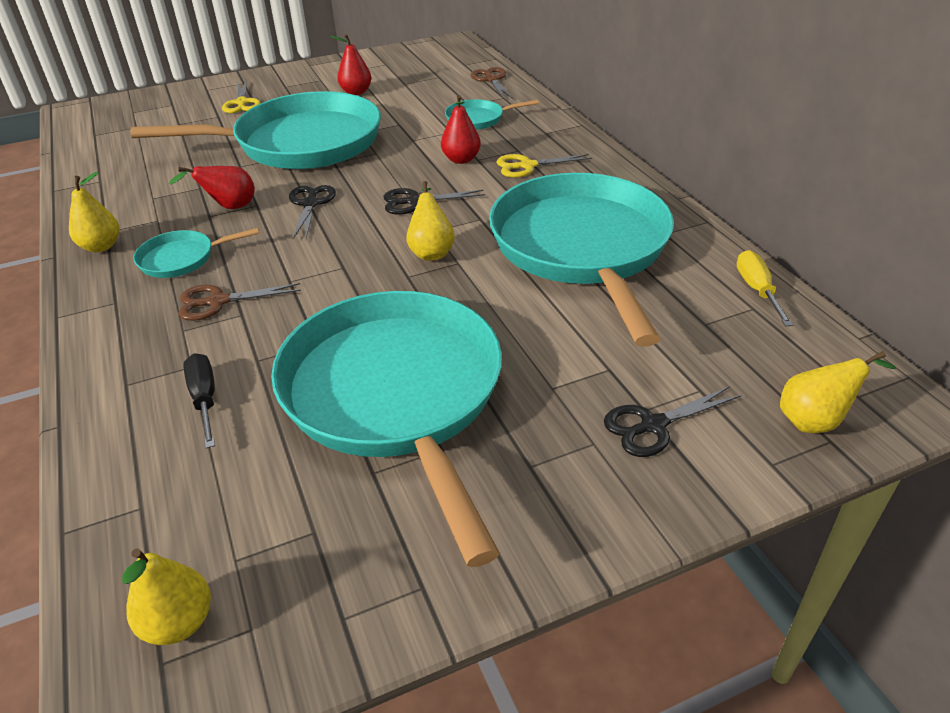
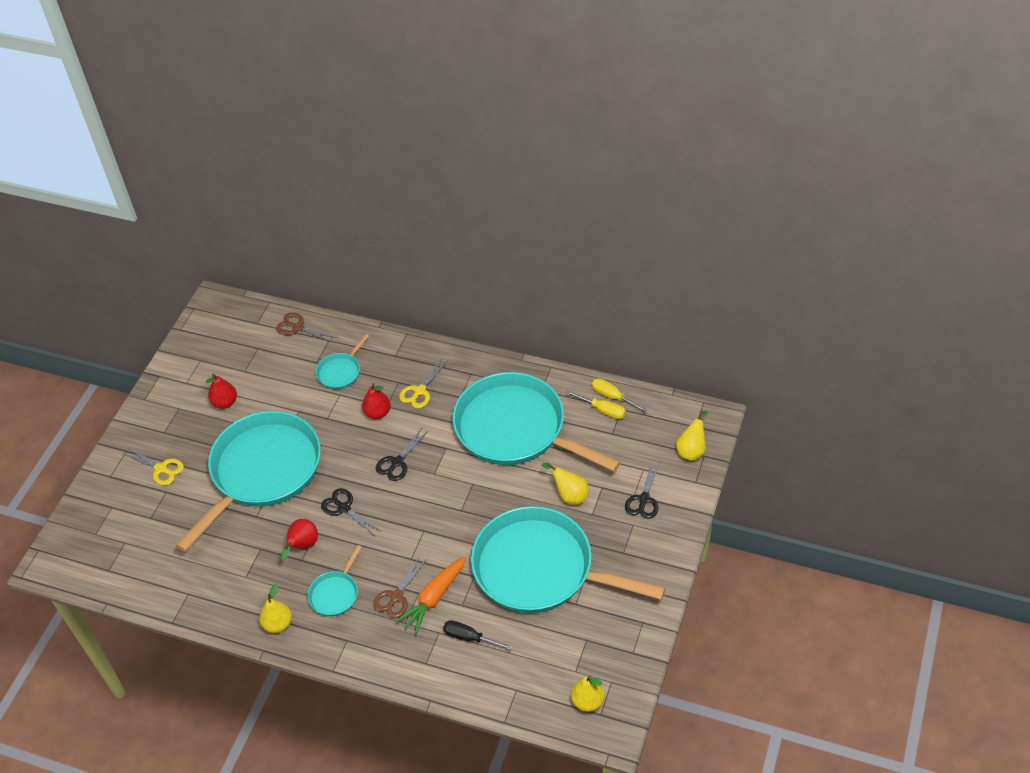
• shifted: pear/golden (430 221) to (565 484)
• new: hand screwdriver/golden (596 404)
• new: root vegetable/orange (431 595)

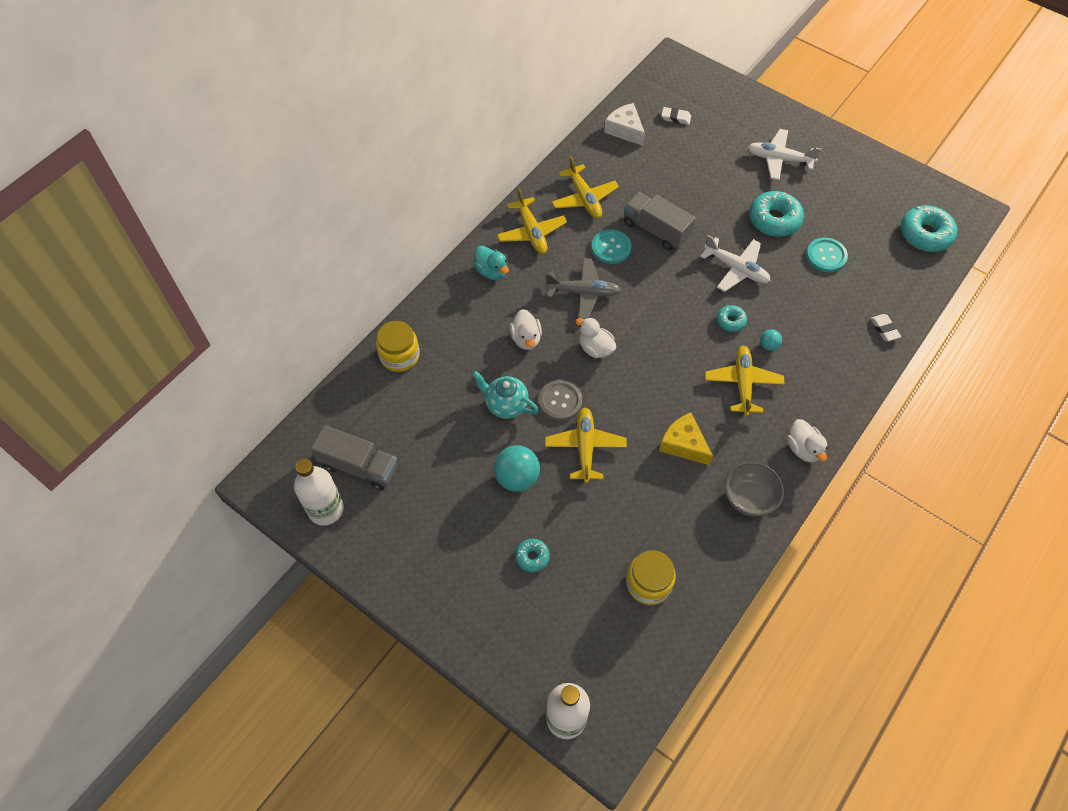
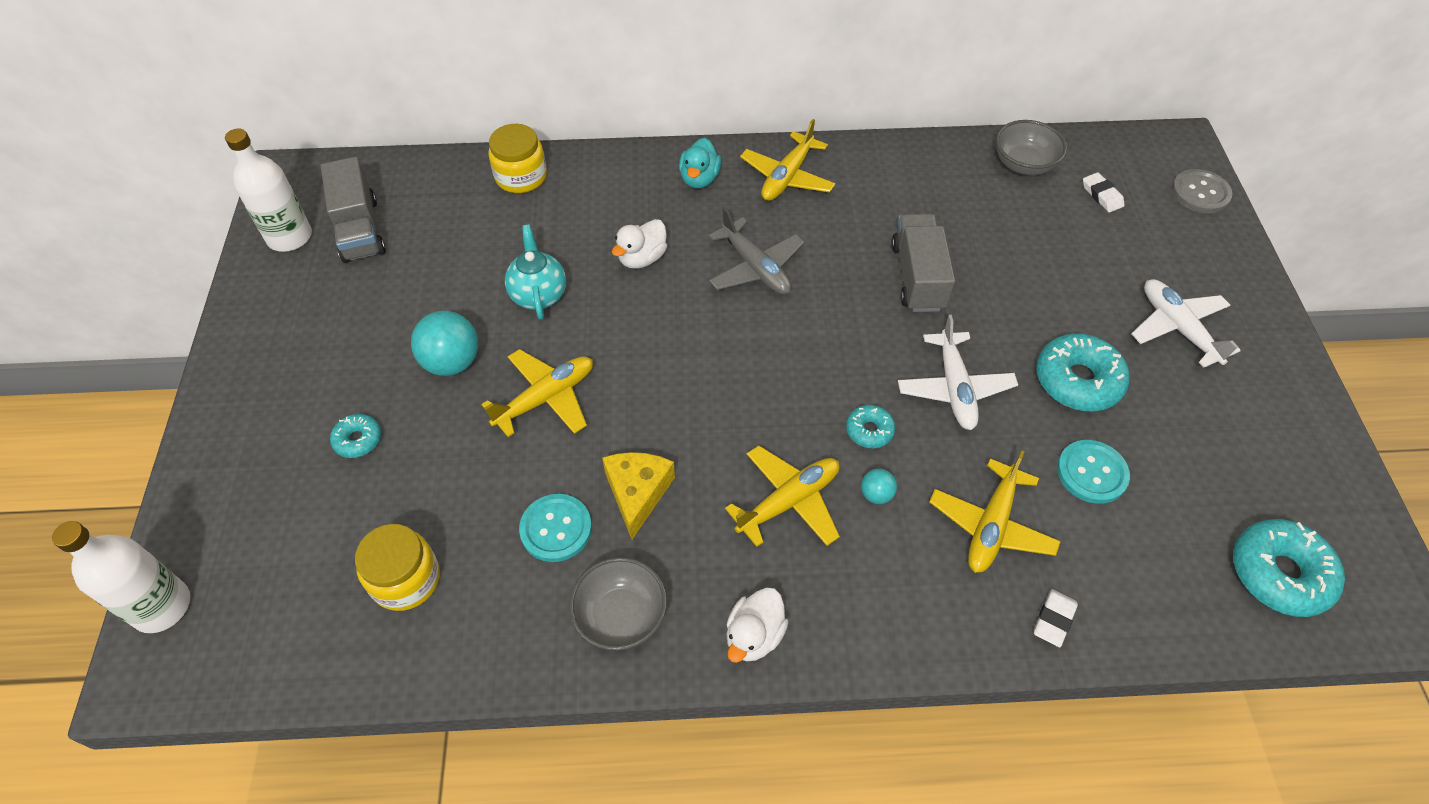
• swapped: piece of cheese/white (624 124) to deep dish/grey (1031 147)
• shifted: aeroplane/golden (585 187) to (995 511)
• shifted: shirt button/turquoise (611 246) to (555 528)
• gone: duck/white (595 337)
• shifted: shirt button/grey (560 400) to (1202 191)

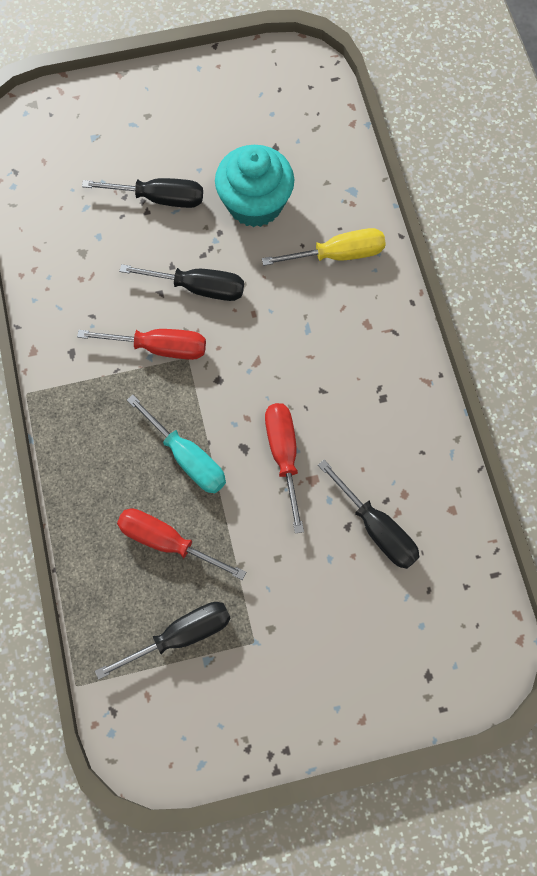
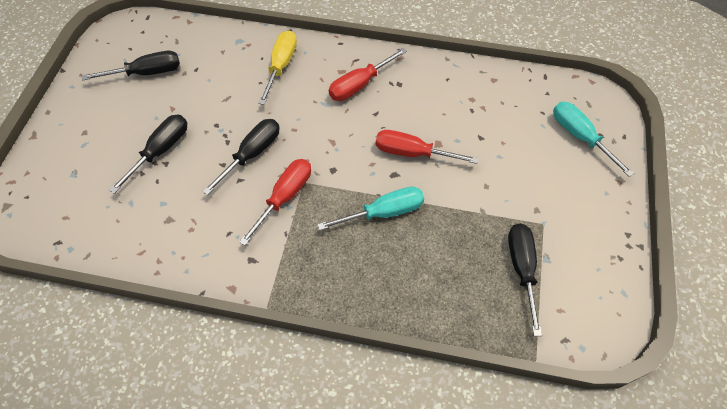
• gone: fairy cake/turquoise (255 186)
• shifted: hand screwdriver/black (368 514) to (131 66)
• shifted: hand screwdriver/crimson (181 544) to (368 74)
• new: hand screwdriver/turquoise (593 139)

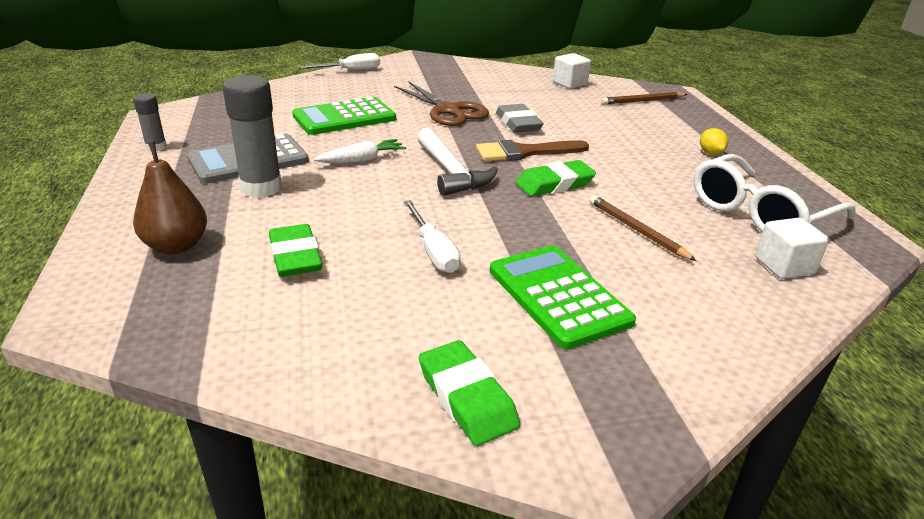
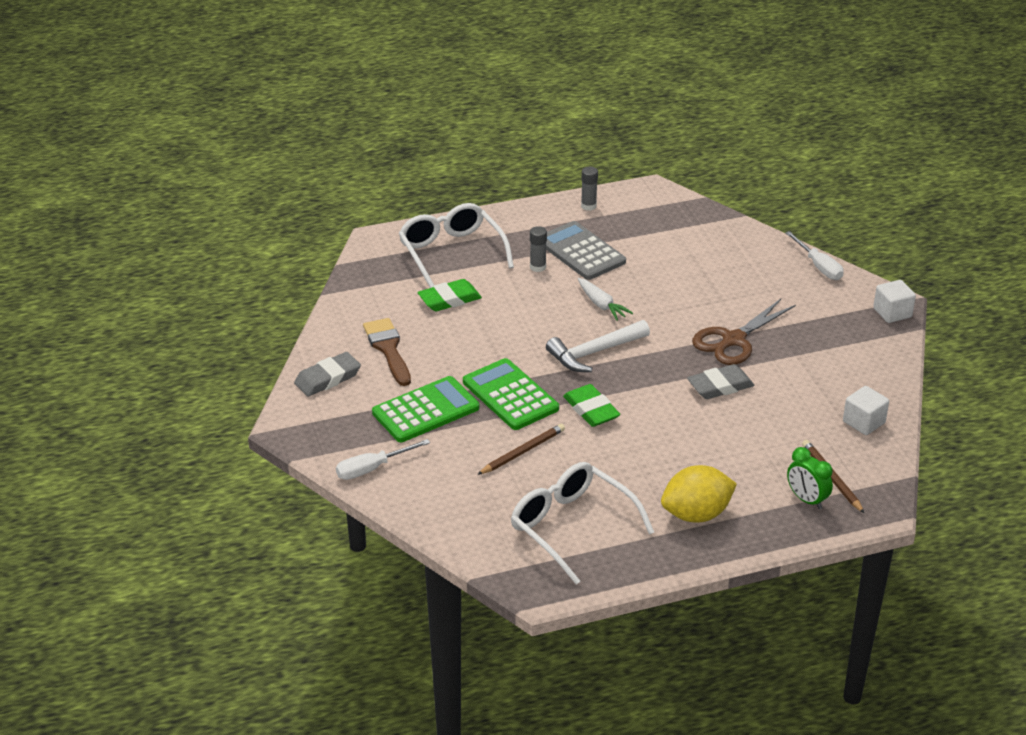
• scaled: stick of glue/grey (252 136) = (538 249) x0.54
• shifted: pocket calculator/green (344 116) to (511 394)
• scaled: toy lemon/golden (714 141) = (699 493) x2.13
• shifted: paintbrush/brown (532 150) to (387 352)
• swapped: pear/brown (170 197) to spectacles/white (456 245)
• shifted: hand screwdriver/white (432 236) to (383 459)
• shifted: cube/white (792 248) to (894 301)
• repainted: gum eraser/green (469 393) to gum eraser/grey (327 374)
• new: alarm clock/green (810 478)

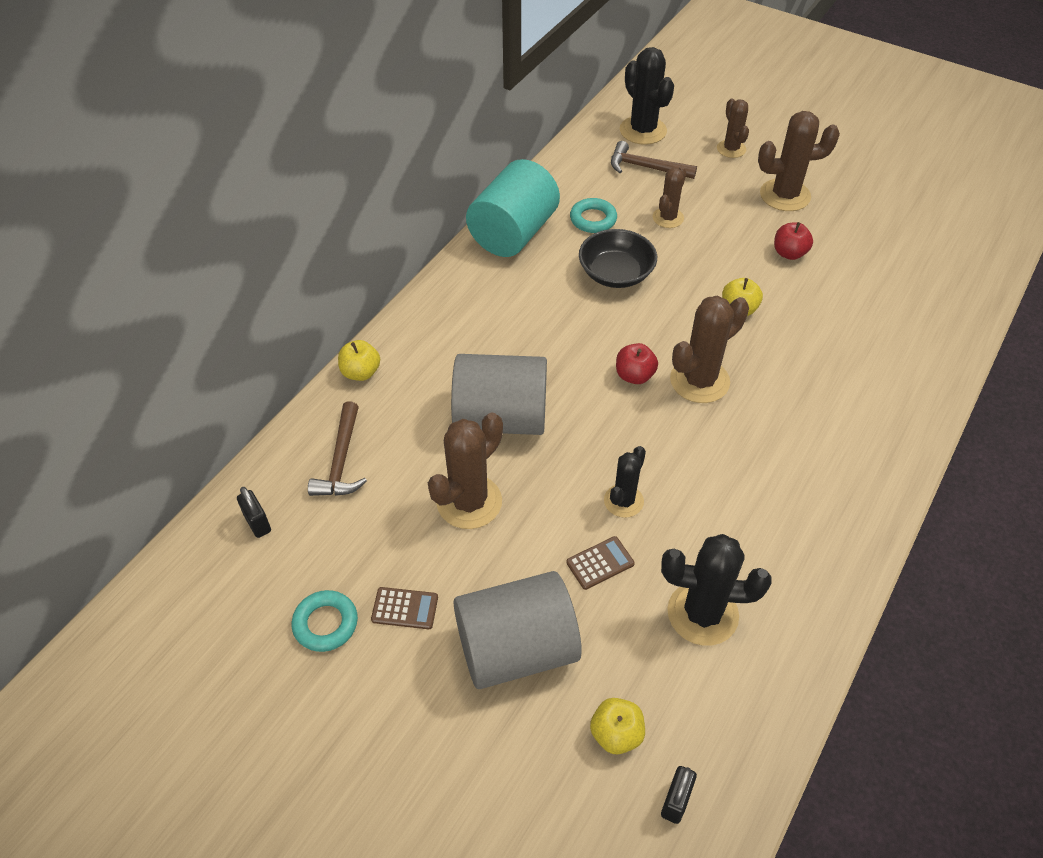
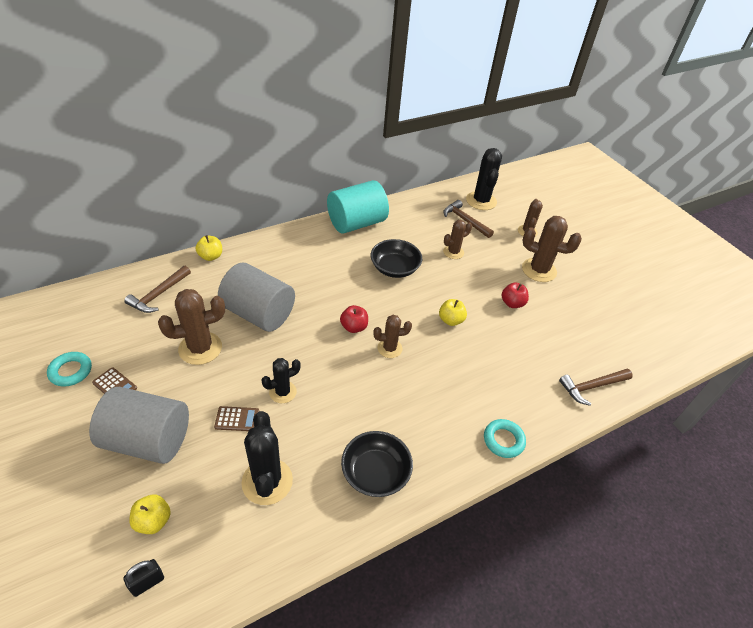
• shifted: torus/turquoise (593 215) to (505 438)
• scaled: cactus/brown (709 349) = (393 336) x0.61
• gone: padlock/black (254 512)
• rotated: cactus/black (716 590) = (267 458) 45 degrees clockwise
• new: carpenter's hammer/brown (596 387)
• new: deep dish/black (377 464)

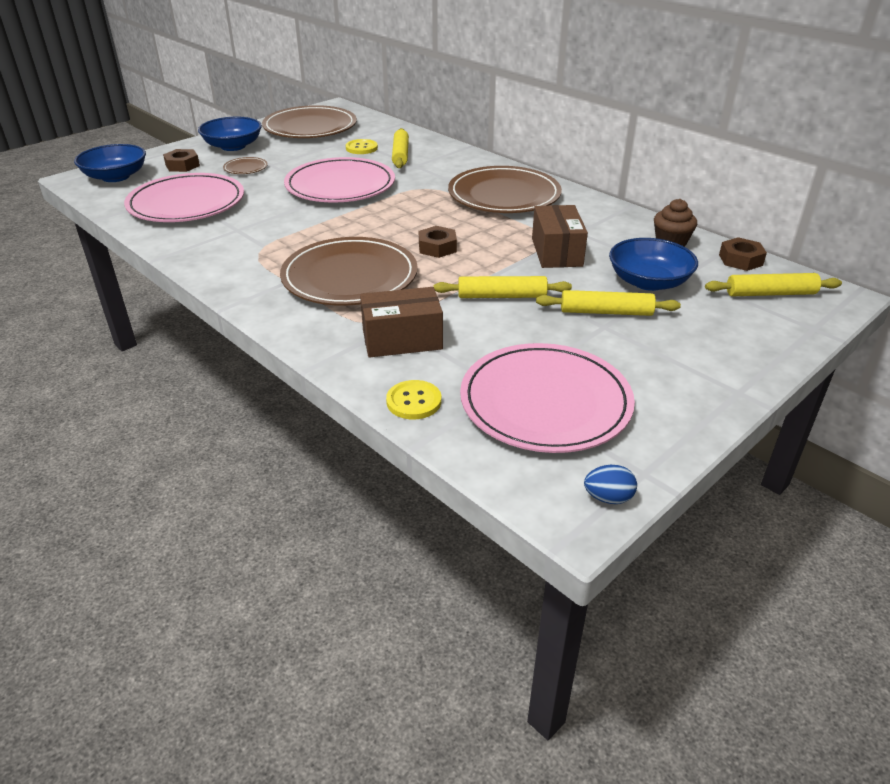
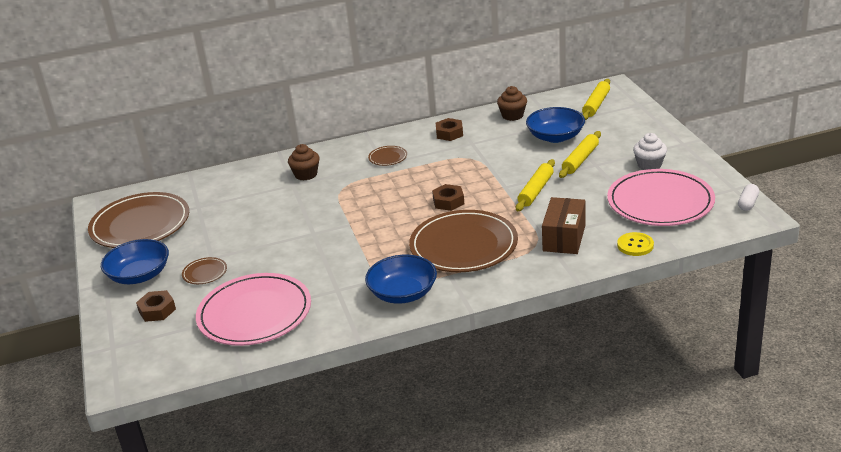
• gone: rolling pin/golden (400 148)
• gone: shirt button/golden (362 146)
• shifted: deep dish/royal blue (110 163) to (401 279)
• gone: flat dish/rose-pink (339 180)
• scaled: flat dish/brown (505 189) = (387 156) x0.42
• gone: box/brown (560 236)
• shifted: hex nut/brown (743 254) to (449 129)
• swapped: egg shape/royal blue (610 484) to capsule/white (748 197)
• new: fairy cake/white (650 151)
• new: fairy cake/brown (304 162)

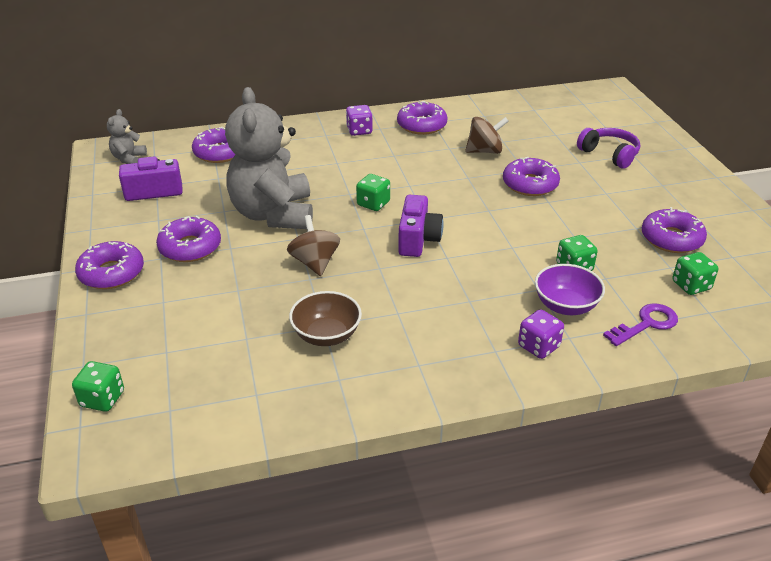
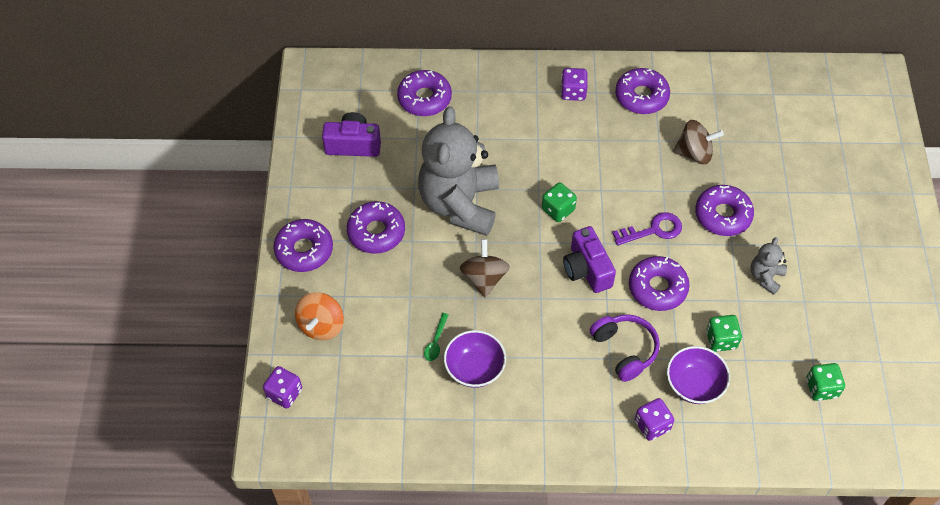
• shifted: teddy/grey (127 136) to (768 265)
• shifted: over-ear headphones/royal purple (608 148) to (625 348)
• rotated: compact camera/royal purple (421 226) = (589 259) 135 degrees clockwise
• shifted: doughnut/royal purple (674 230) to (659 283)
• repainted: deep dish/brown (325 318) to deep dish/royal purple (475 359)
• shifted: door key/royal purple (640 324) to (647 229)
• repainted: game die/green (98 386) to game die/royal purple (282 387)
• new: spinning top/orange (319 316)
• new: tablespoon/green (436 337)

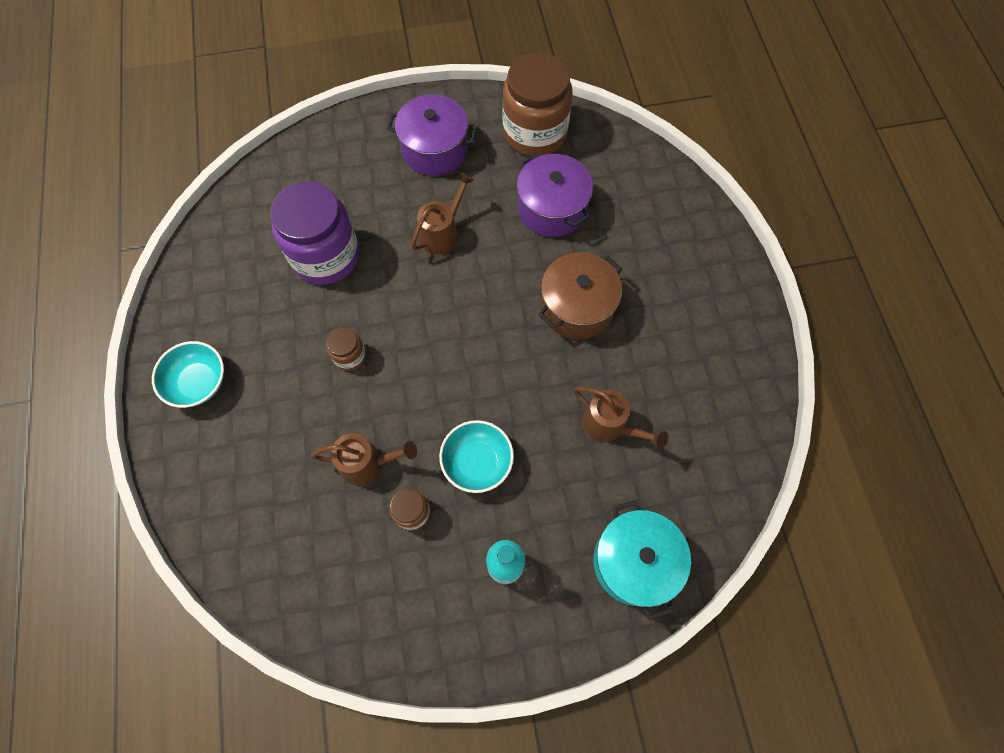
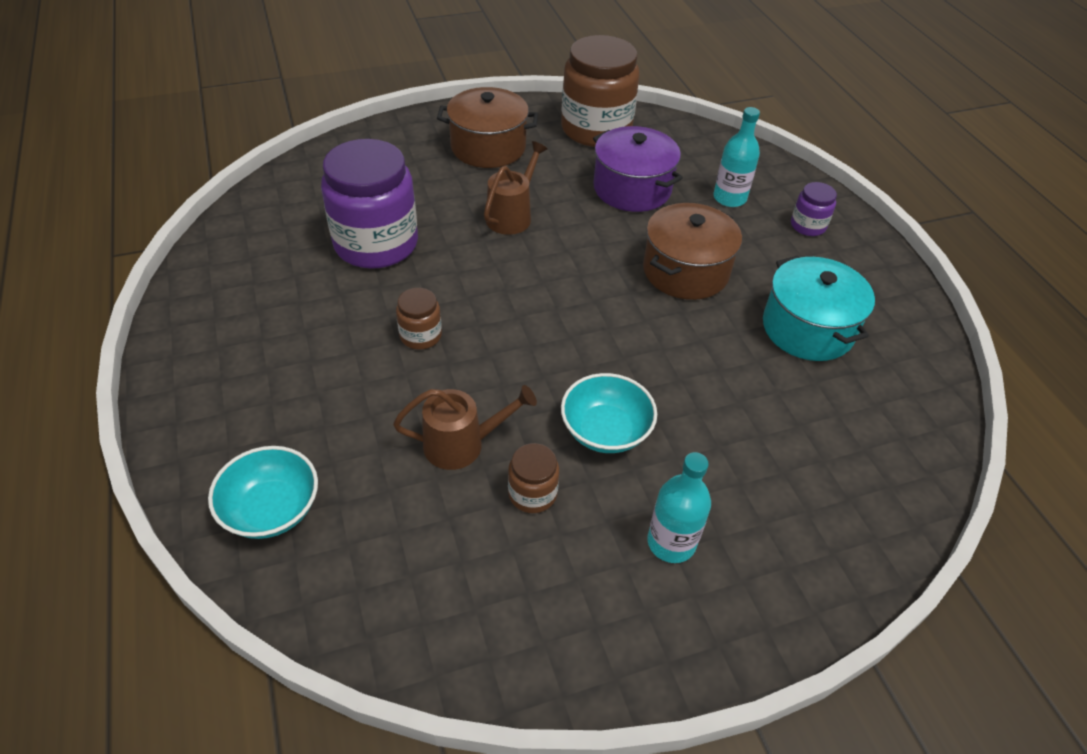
• repainted: stockpot/royal purple (432 135) to stockpot/brown (487 127)
• shifted: deep dish/turquoise (188 374) to (263 492)
• gone: sprinkling can/brown (621 417)
• shifted: stockpot/turquoise (642 560) to (819 308)
• new: flask/turquoise (736 157)
• new: preserve jar/royal purple (814 209)

